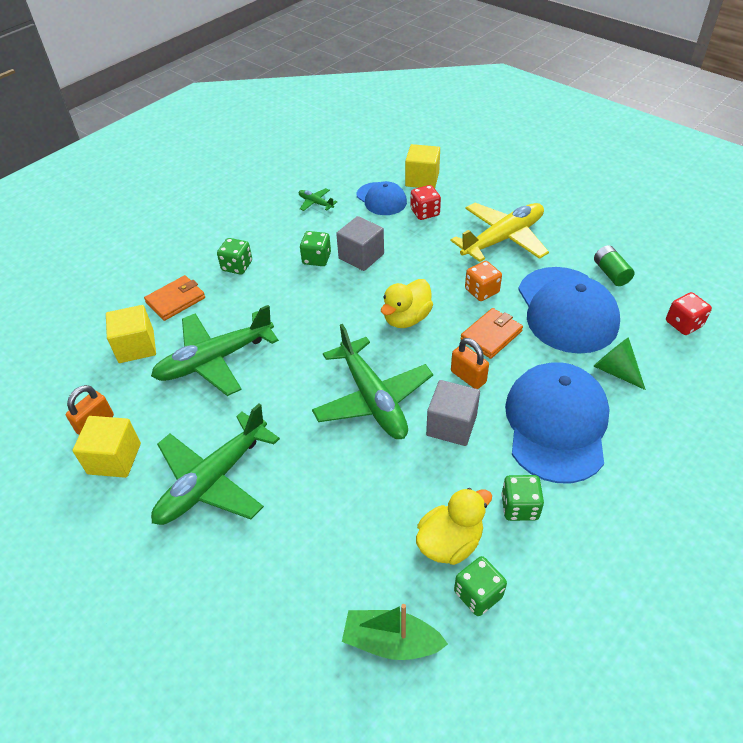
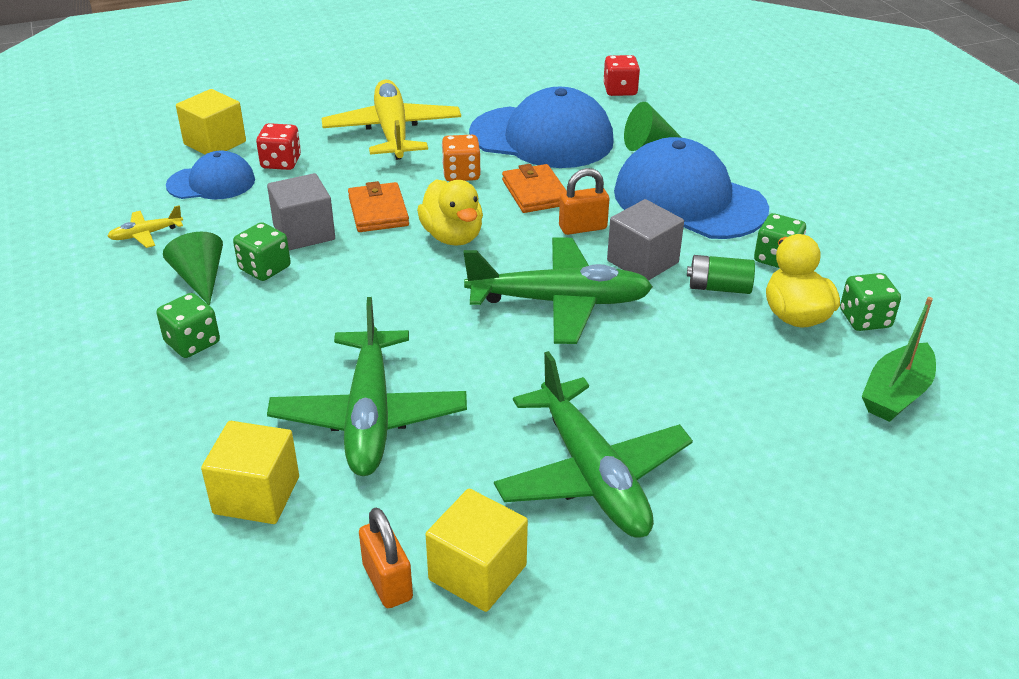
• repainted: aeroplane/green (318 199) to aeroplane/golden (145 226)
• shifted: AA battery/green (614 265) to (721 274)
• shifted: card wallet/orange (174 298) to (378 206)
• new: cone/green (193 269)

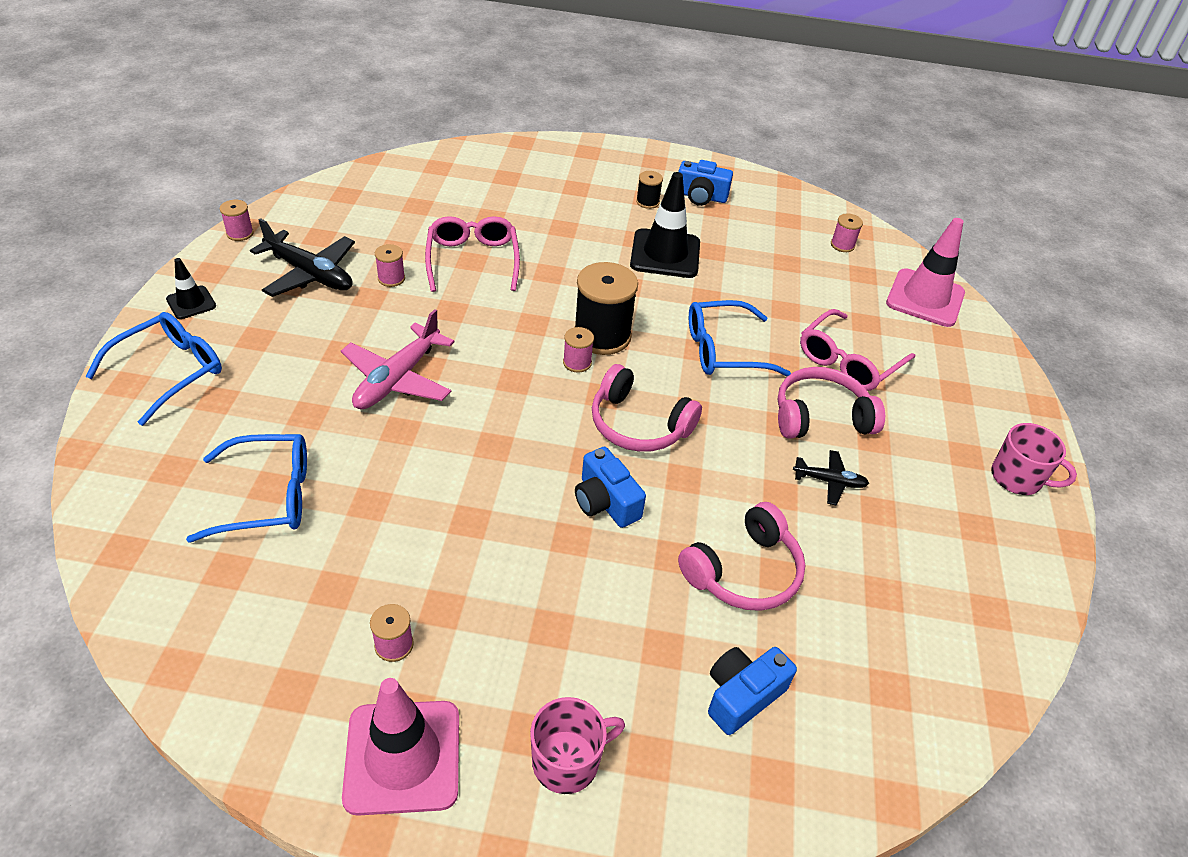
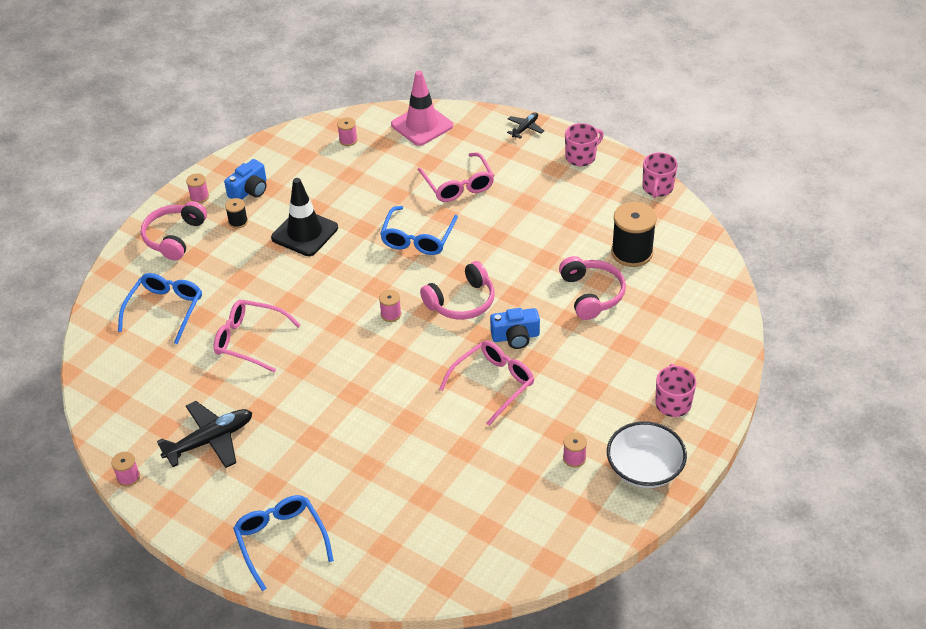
• shifted: bobbin/rose-pink (390 265) to (197 188)
• gone: road cone/black (191 288)
• shifted: bobbin/black (606 308) to (634 234)
• gone: aeroplane/rose-pink (397 359)
• shifted: over-ear headphones/rose-pink (831 403) to (174 230)
• shifted: spectacles/royal blue (246 488) to (160 308)
• shifted: aeroplane/black (831 477) to (525 126)
• gone: compact camera/royal blue (752 691)
• swapped: road cone/rose-pink (400 747) to deep dish/white (647 454)
• new: mug/rose-pink (660 175)
• new: spectacles/rose-pink (486 383)

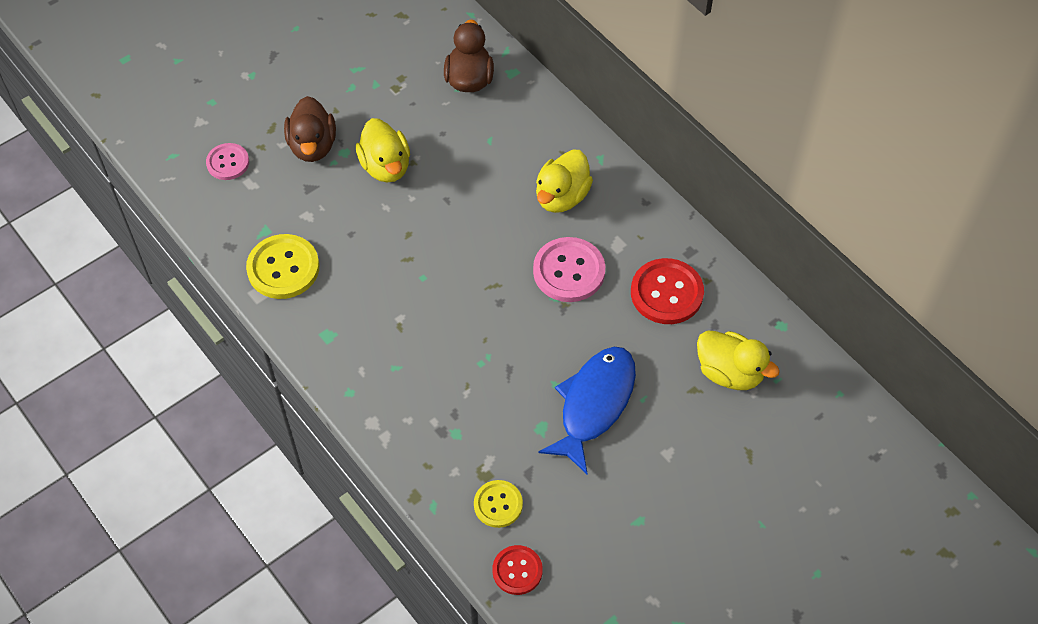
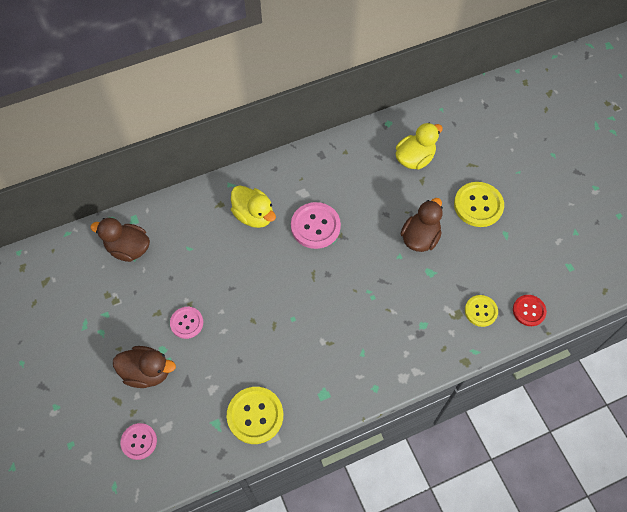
• swapped: duck/golden (383 150) to shirt button/rose-pink (186 323)
• gone: shirt button/crimson (667 291)
• swapped: fish figure/royal blue (587 410) to duck/brown (422 225)
• new: shirt button/golden (479 204)

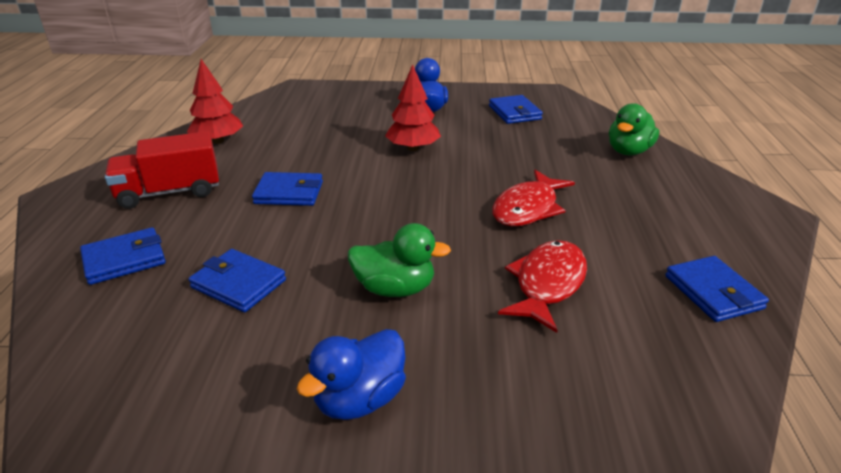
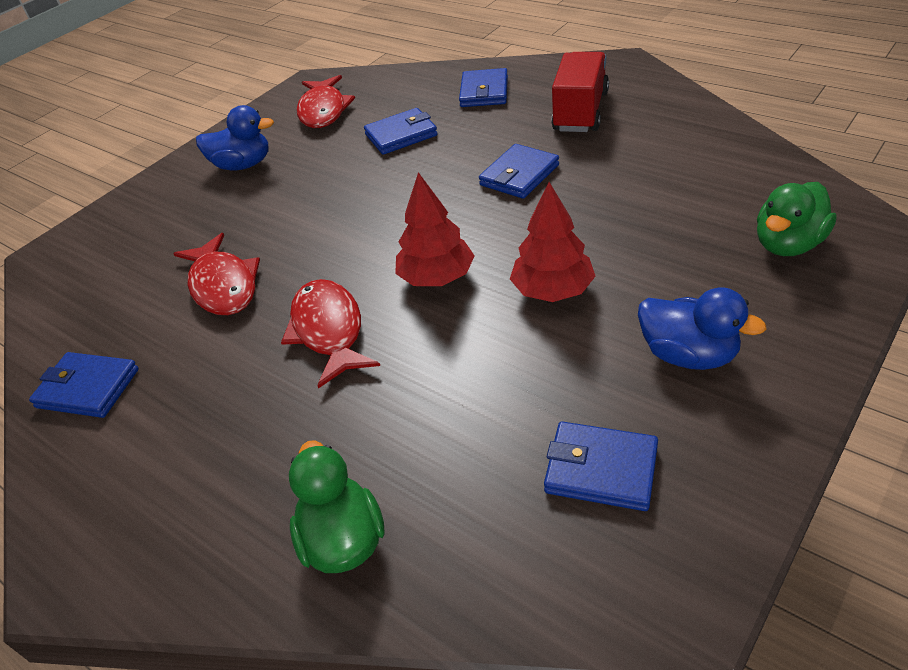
• shifted: toy tree/crimson (215 101) to (435 229)
• shifted: duck/green (399 260) to (797 219)
• rotated: duck/royal blue (351 374) = (235 138) 105 degrees clockwise
• new: fish figure/crimson (326 101)

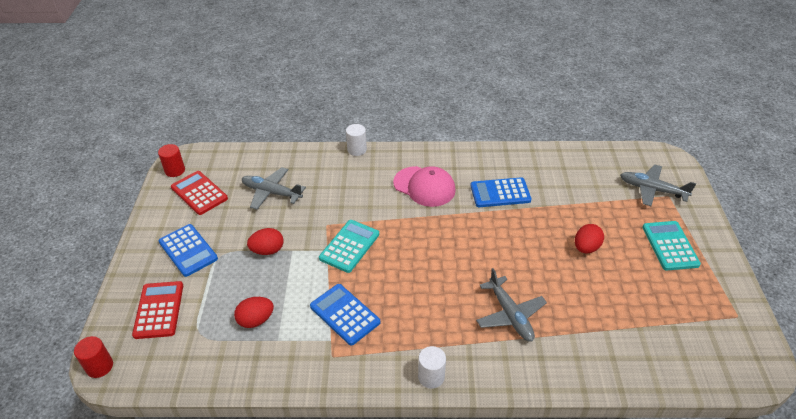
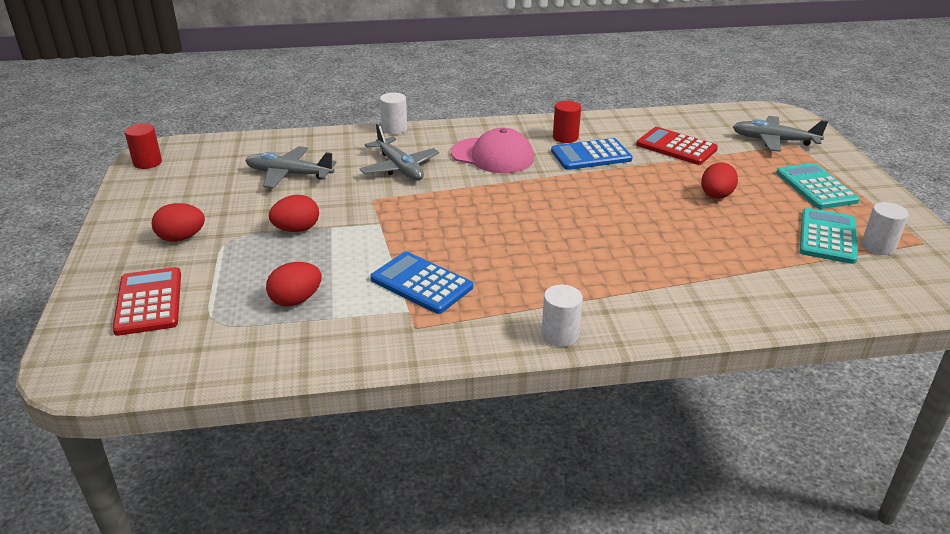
• shifted: pocket calculator/crimson (199 193) to (677 146)
• shifted: pocket calculator/turquoise (349 246) to (829 236)
• swapped: pocket calculator/royal blue (188 250) to egg shape/crimson (178 222)
• shifted: aeroplane/grey (511 305) to (399 152)
• shifted: solid cylinder/crimson (93 357) to (567 122)
• new: solid cylinder/white (885 228)

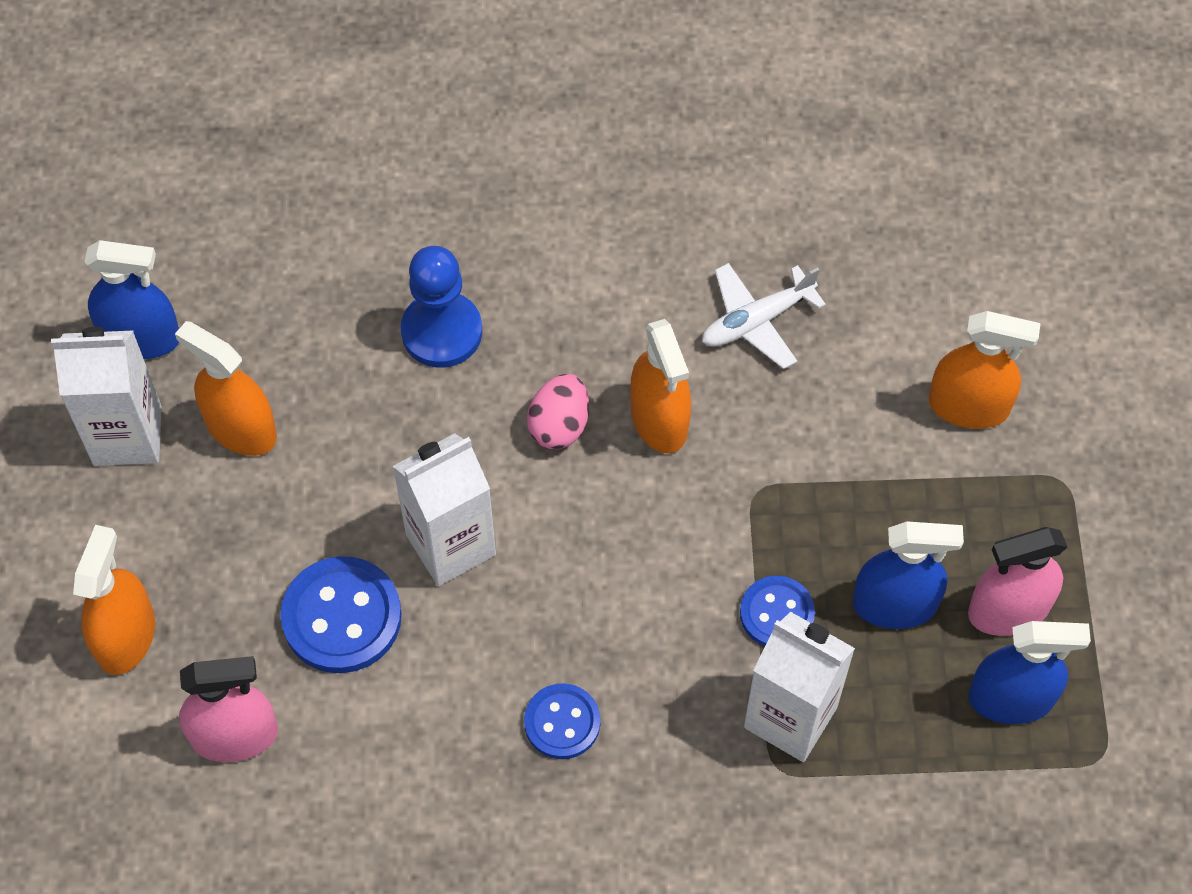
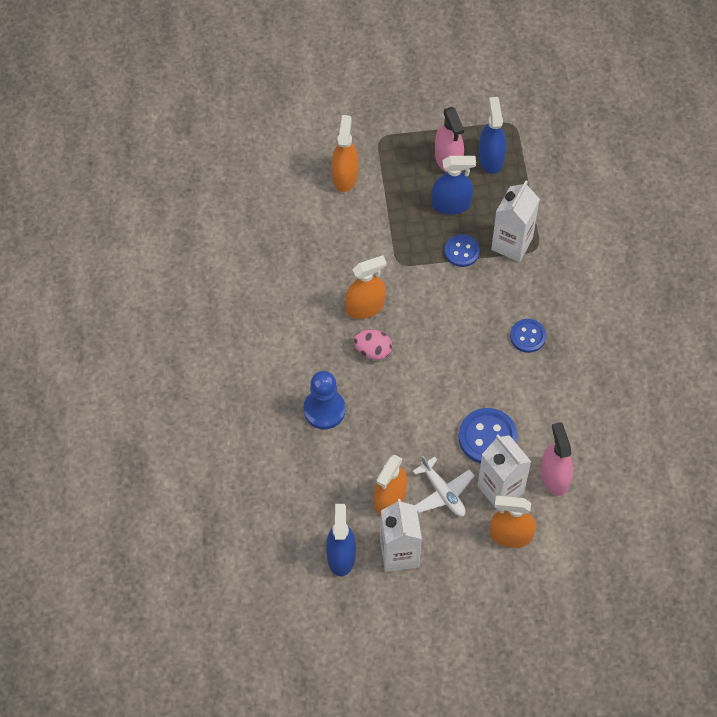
• shifted: aeroplane/white (764 316) to (443 486)
• shifted: milk carton/white (444 509) to (504 473)
• rotated: spray bottle/royal blue (908 575) = (454 185) 90 degrees clockwise

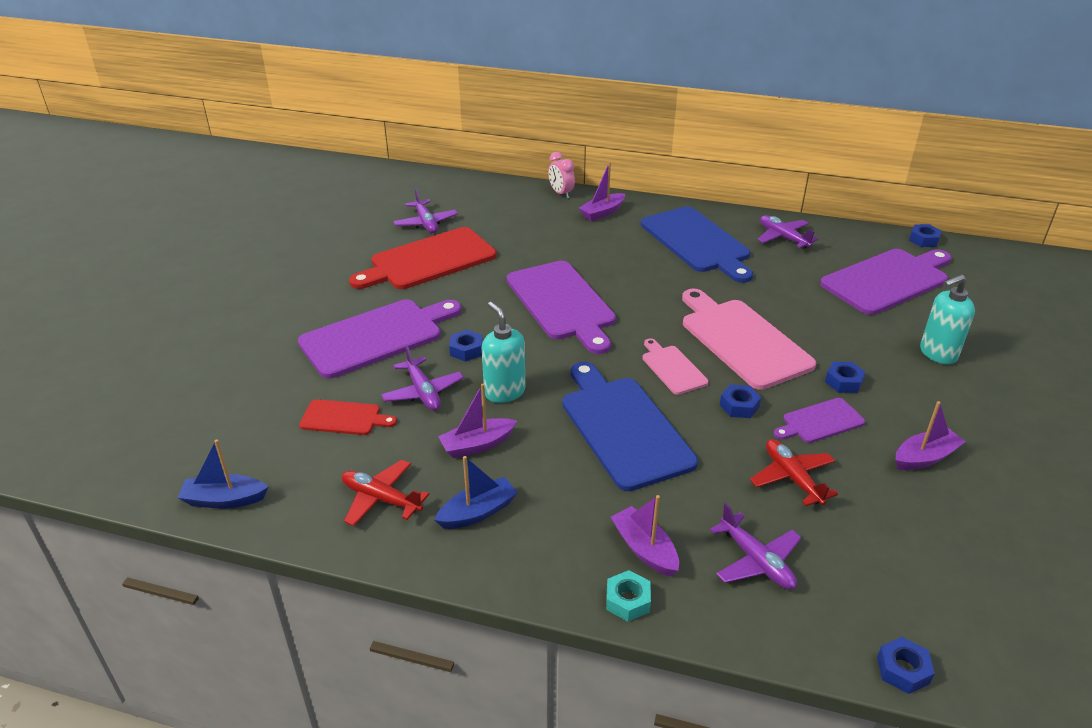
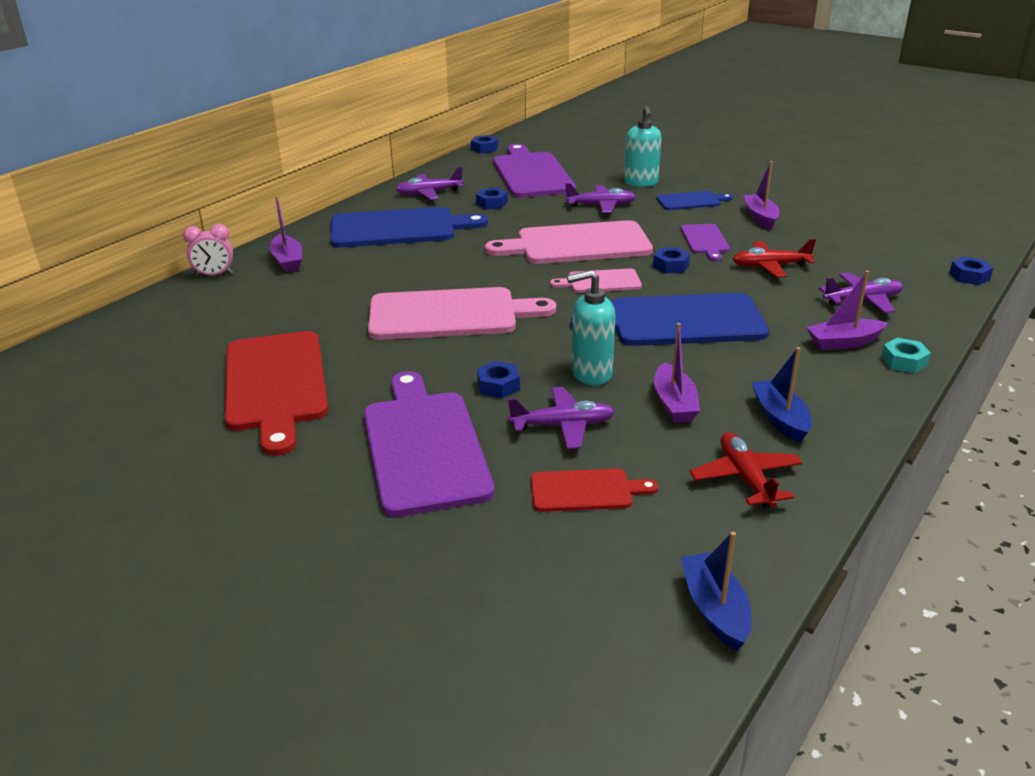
• shifted: aeroplane/royal purple (426 211) to (600 198)
• repainted: chopping board/royal purple (561 307) to chopping board/rose-pink (462 313)
• shifted: hex nut/royal blue (845 377) to (492 198)
• rotated: chopping board/crimson (348 417) = (594 490) 60 degrees clockwise
• rotated: boat/royal blue (223 473) = (716 591) 150 degrees clockwise
• rotated: aeroplane/crimson (385 493) = (746 470) 120 degrees clockwise
• new: chopping board/royal blue (694 200)

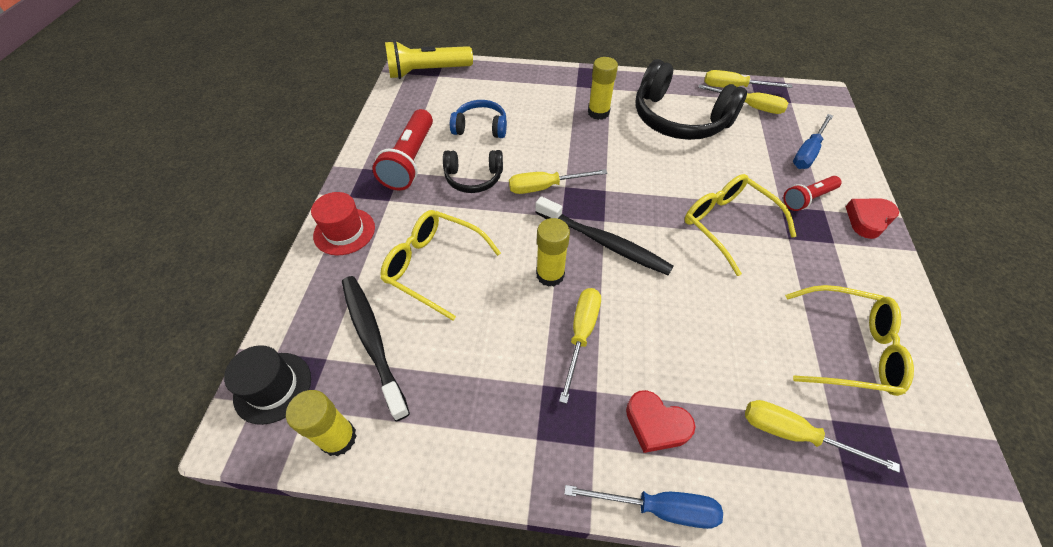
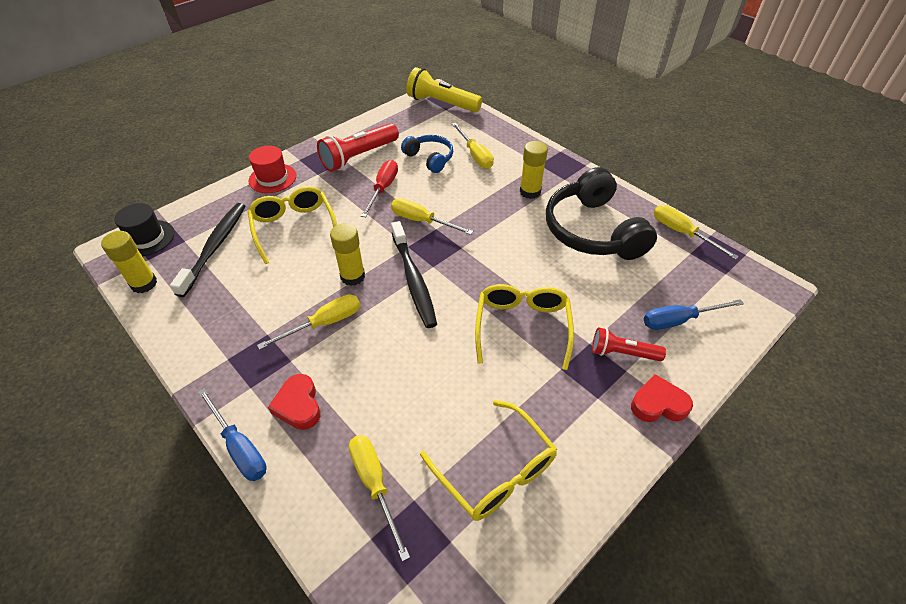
• shifted: hand screwdriver/golden (743 99) to (473 146)
• swapped: over-ear headphones/black (473 171) to hand screwdriver/crimson (379 188)

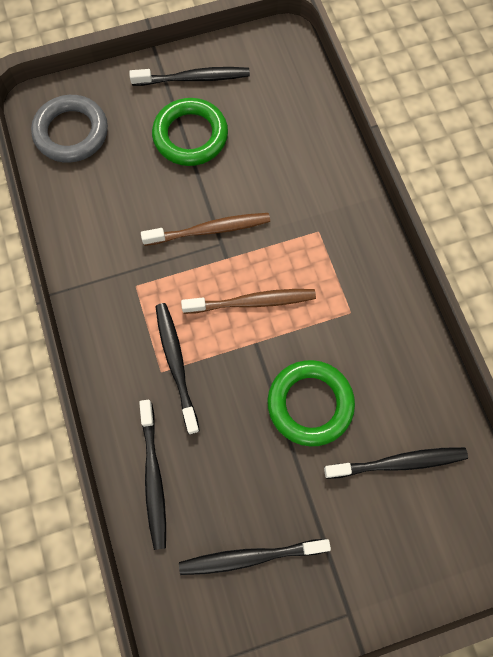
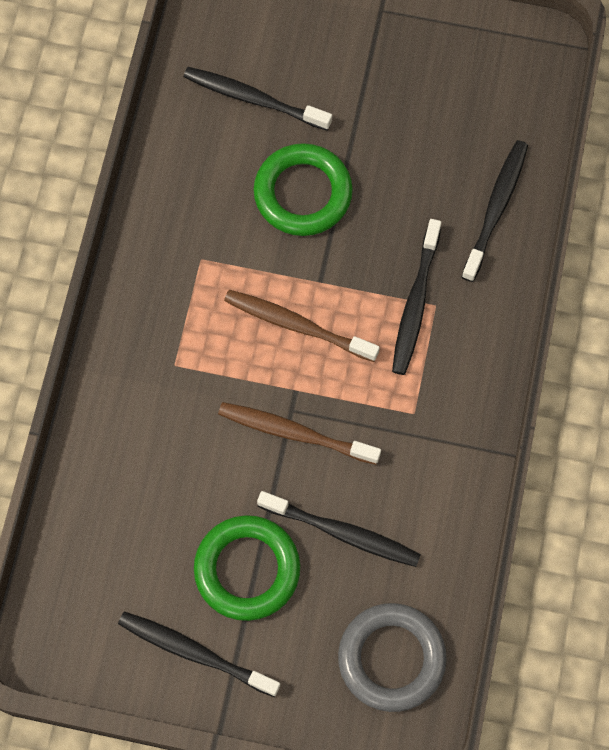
• shifted: dental brush/black (255 557) to (339 529)

